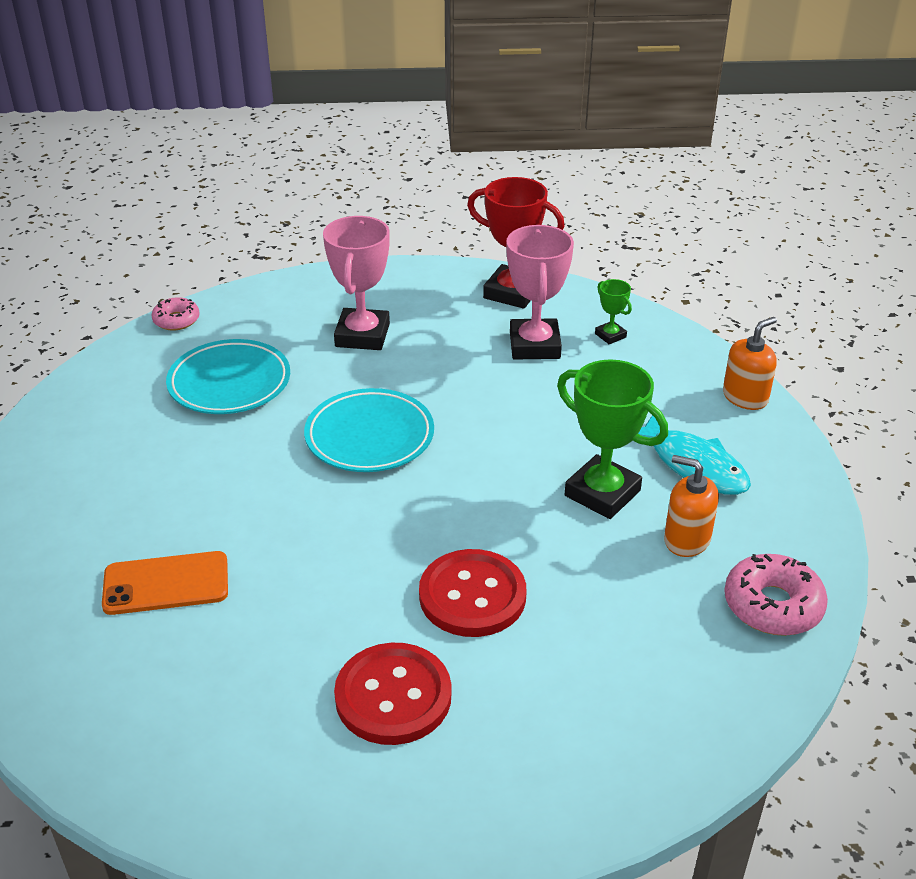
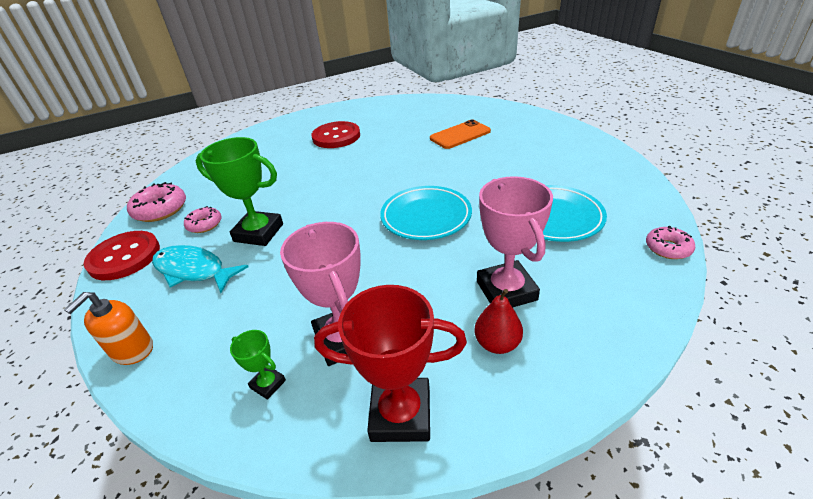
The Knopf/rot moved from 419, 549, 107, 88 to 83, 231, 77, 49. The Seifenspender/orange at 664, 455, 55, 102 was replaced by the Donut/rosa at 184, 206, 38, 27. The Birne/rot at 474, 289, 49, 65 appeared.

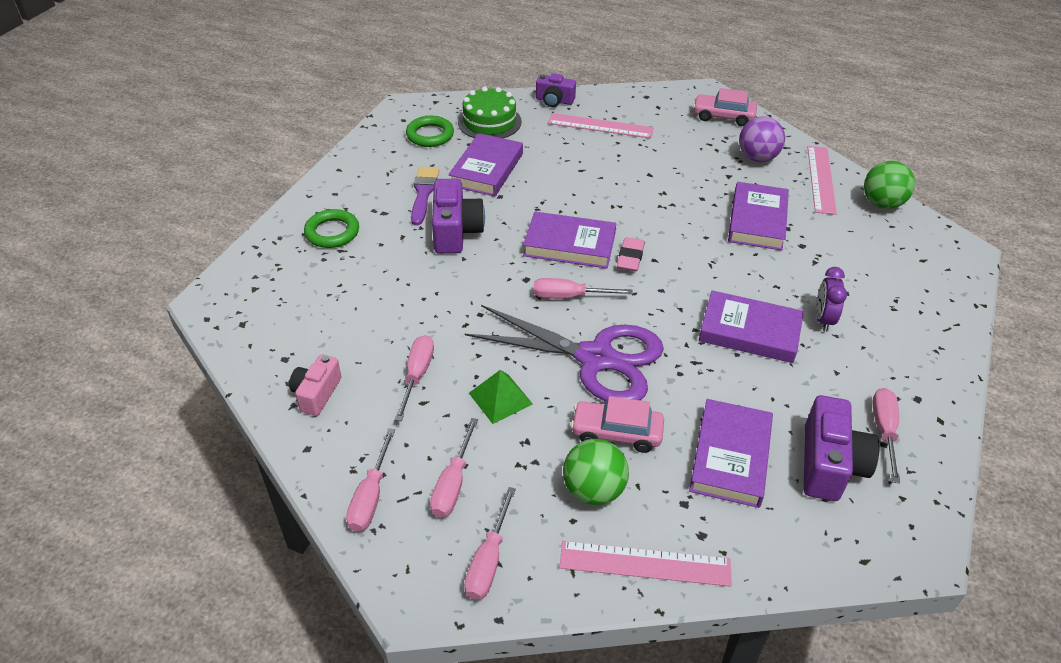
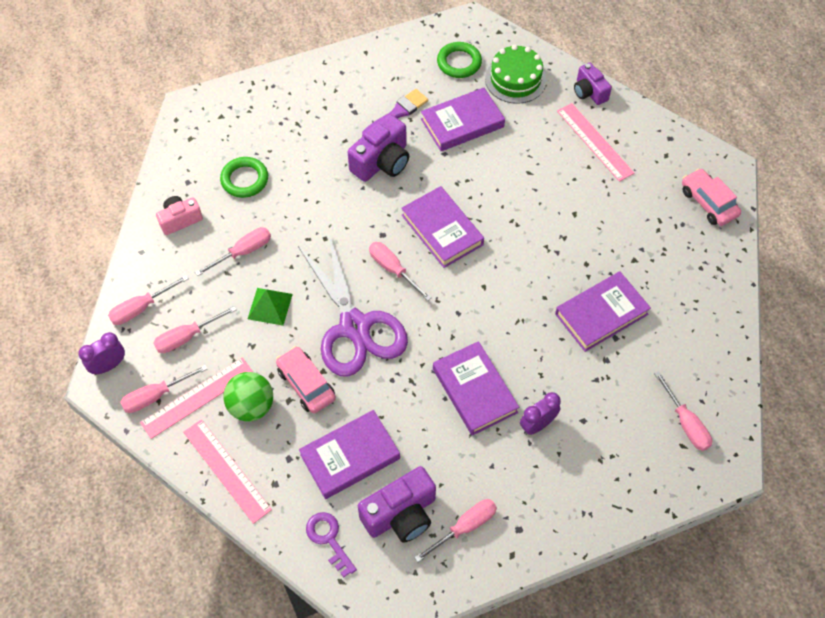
The Wecker/lila at 78, 332, 47, 43 appeared. The Lineal/rosa moved from 808, 146, 29, 69 to 140, 357, 113, 82. The Ring/grün moved from 304, 209, 55, 39 to 220, 157, 48, 41. The Schlüssel/lila at 306, 512, 51, 66 appeared. The Schraubenzieher/rosa at 654, 371, 58, 80 appeared. The Radiergummi/rosa at 617, 237, 28, 34 disappeared. The Ball/lila at 739, 116, 46, 46 disappeared. The Ball/grün at 864, 161, 51, 48 disappeared.

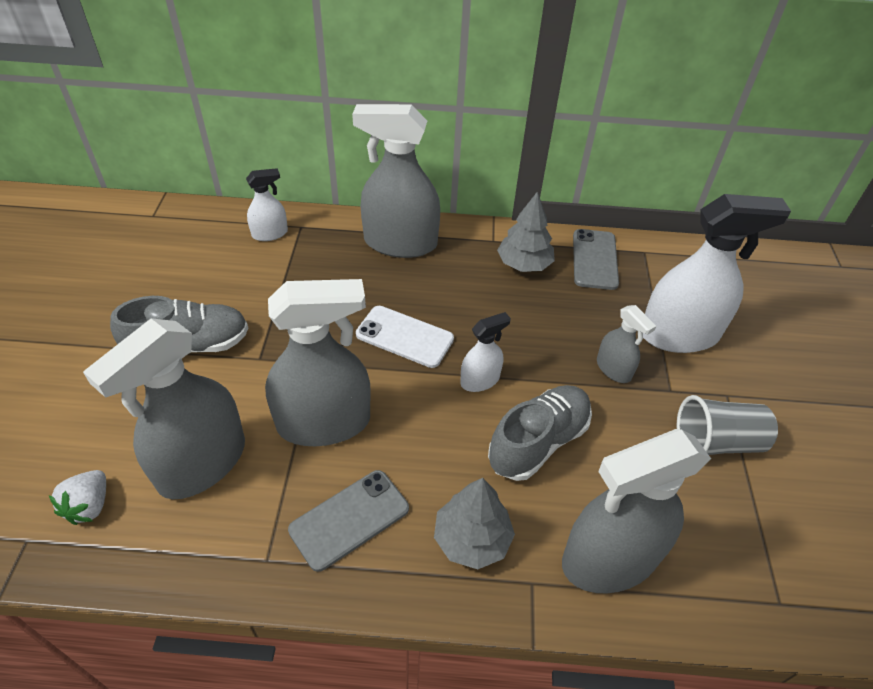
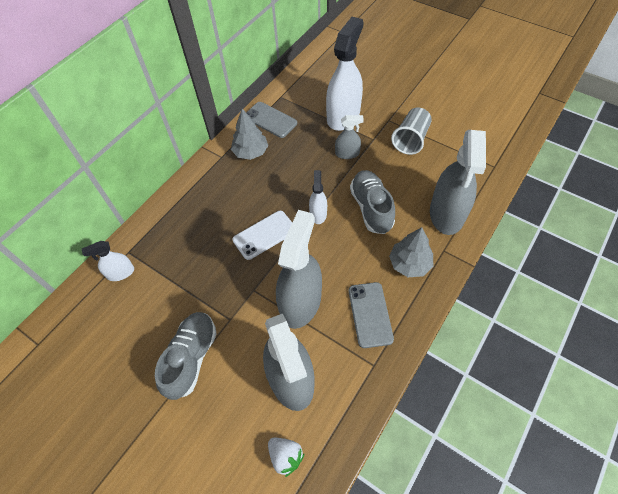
The Sprühflasche/weiß at 246, 168, 42, 73 turned 120 degrees counterclockwise. The Sprühflasche/grau at 352, 104, 88, 154 disappeared.

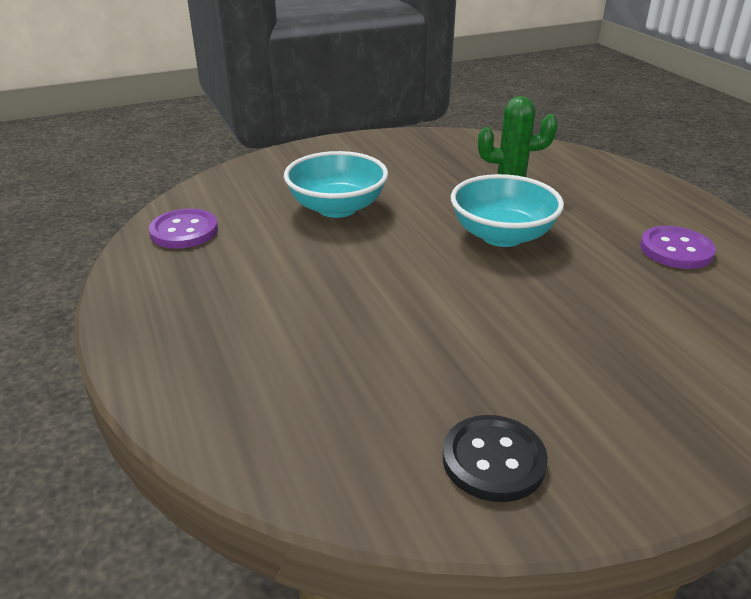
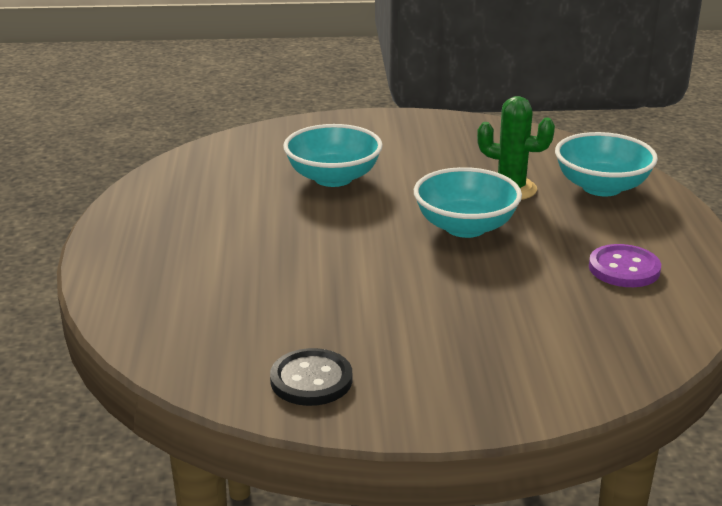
The Schüssel/türkis at 555, 132, 103, 65 appeared. The Knopf/lila at 149, 209, 69, 40 disappeared.

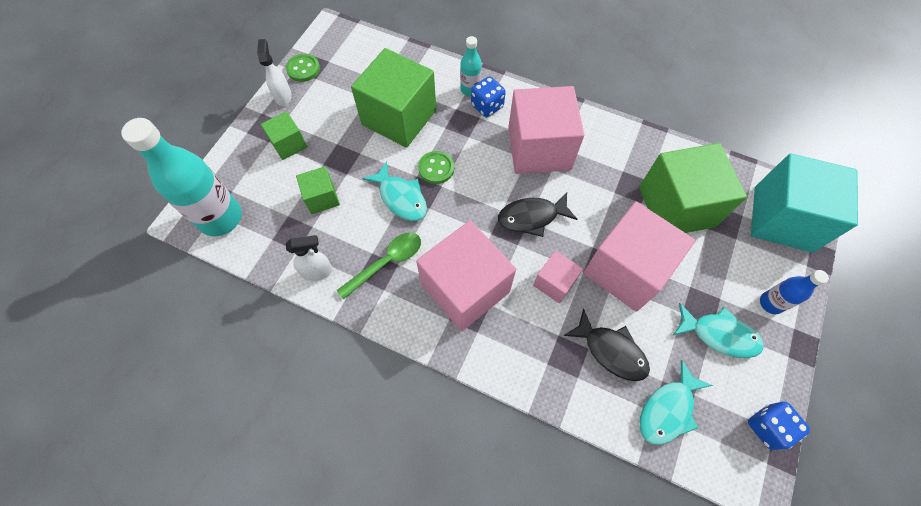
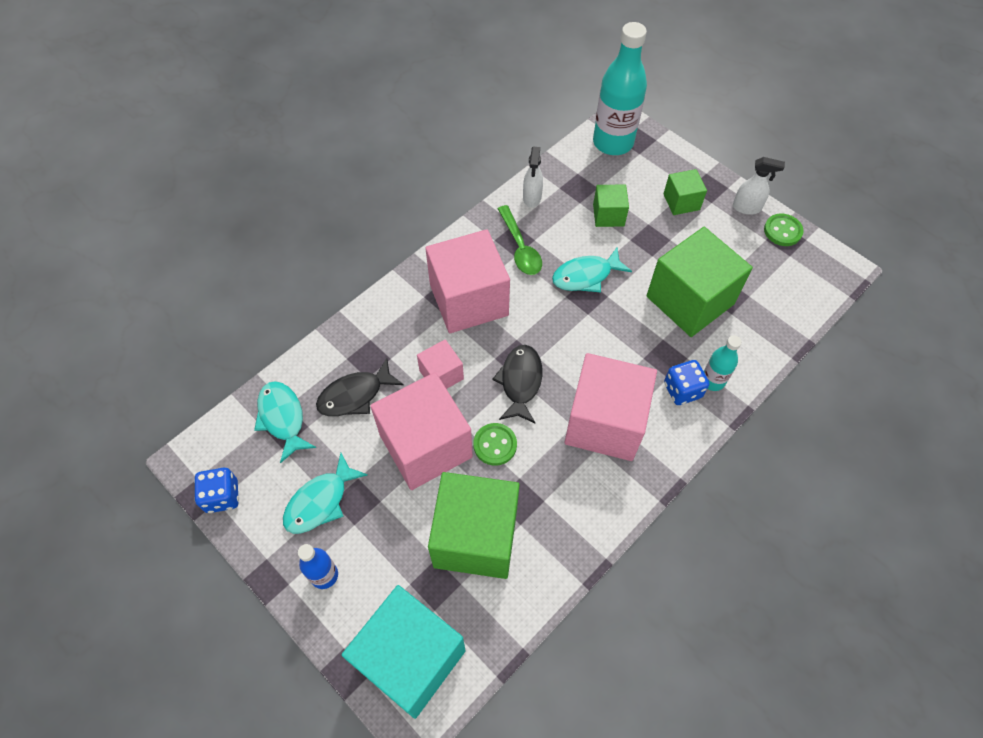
The Knopf/grün moved from 418, 151, 36, 33 to 473, 423, 44, 43.

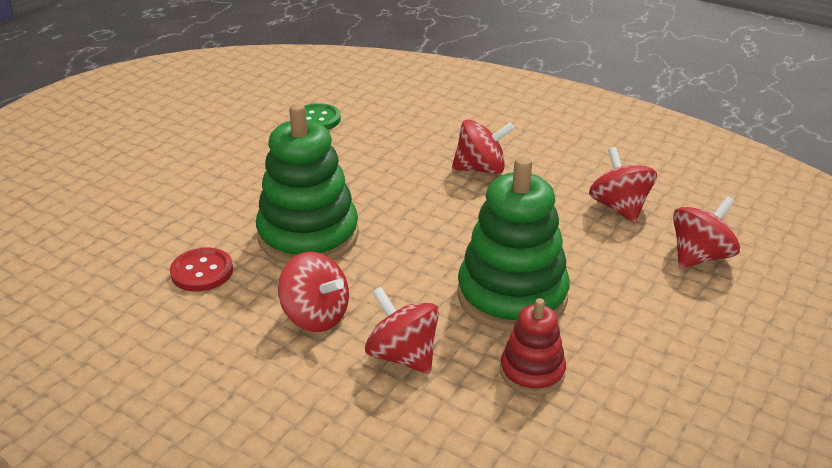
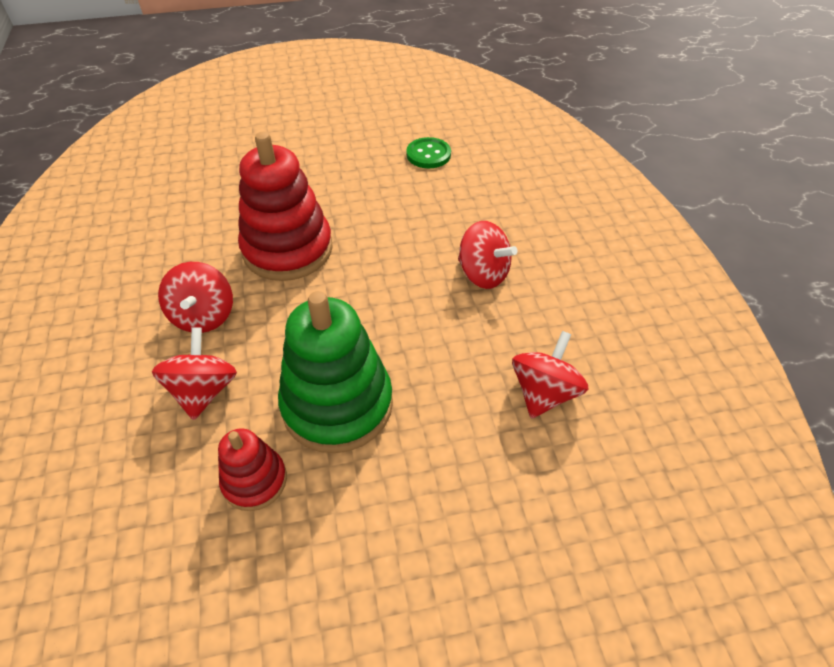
The Stapelspielzeug/grün at 256, 103, 103, 161 became the Stapelspielzeug/rot at 238, 132, 95, 149. The Knopf/rot at 170, 248, 63, 44 disappeared. The Kreisel/rot at 673, 196, 67, 72 disappeared.

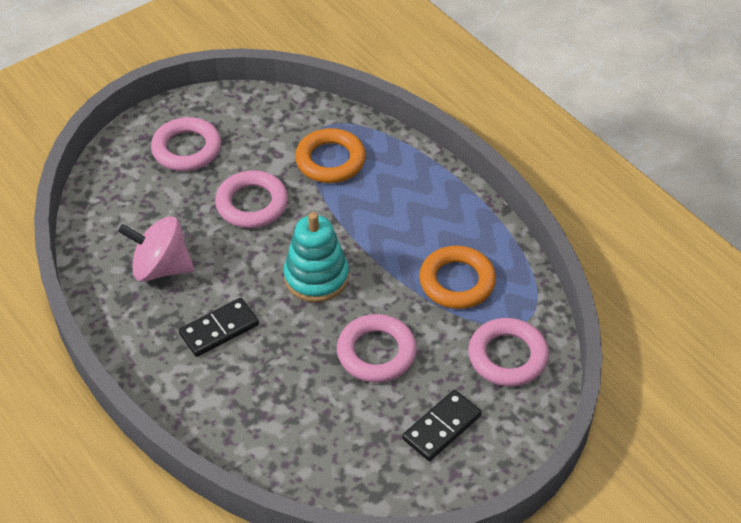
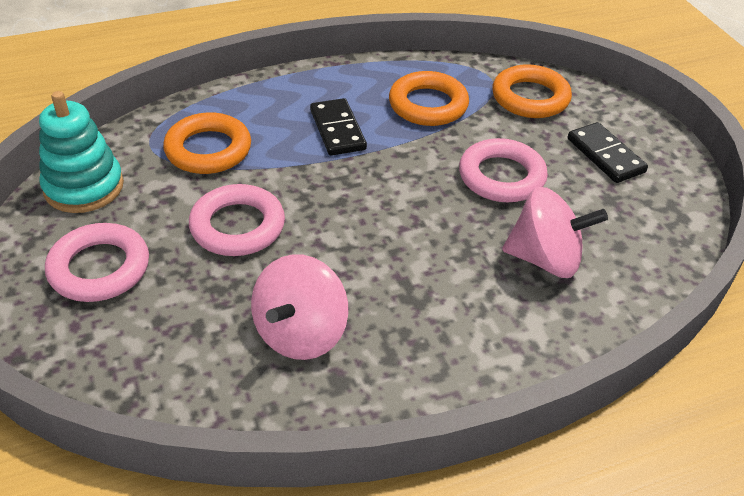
The Stapelspielzeug/türkis moved from 284, 212, 65, 90 to 39, 91, 85, 122. The Dominostein/schwarz moved from 179, 298, 80, 59 to 310, 98, 57, 58. The Ring/rosa at 468, 318, 81, 69 became the Ring/orange at 492, 64, 80, 54. The Kreisel/rosa at 502, 187, 106, 91 appeared.

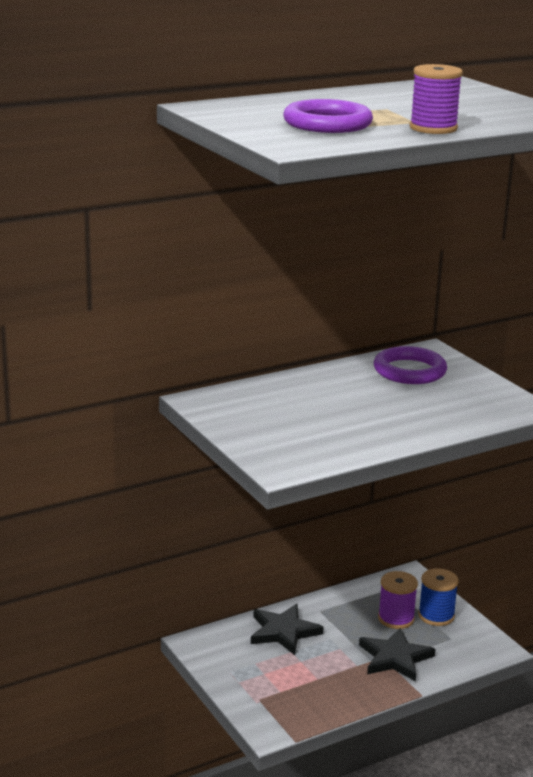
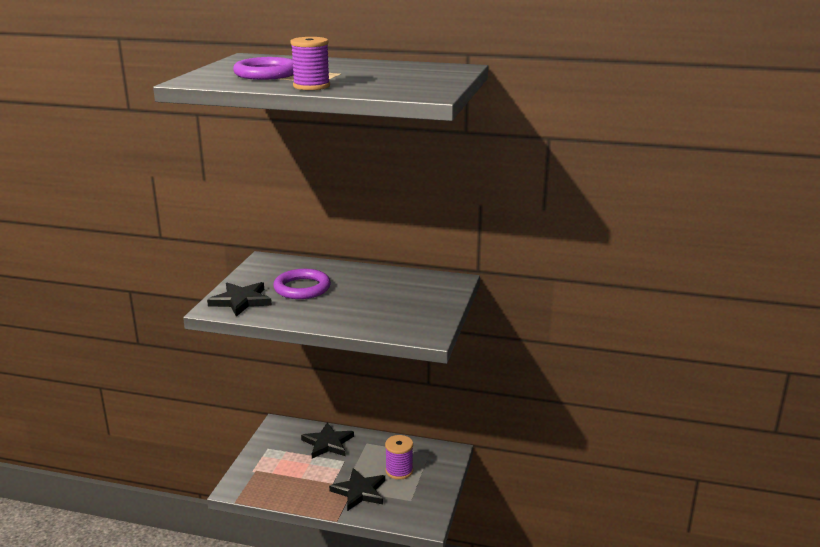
The Stern/schwarz at 207, 282, 65, 35 appeared. The Ring/lila moved from 374, 346, 73, 38 to 273, 269, 58, 30. The Garnrolle/blau at 418, 568, 41, 58 disappeared.

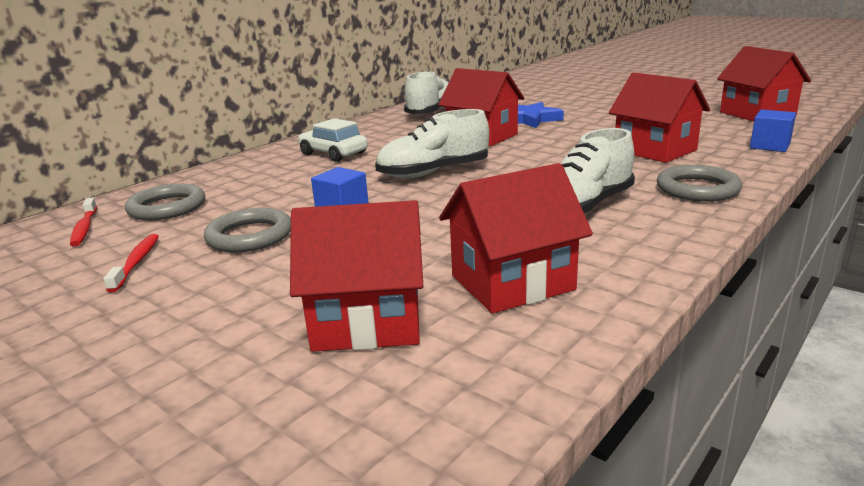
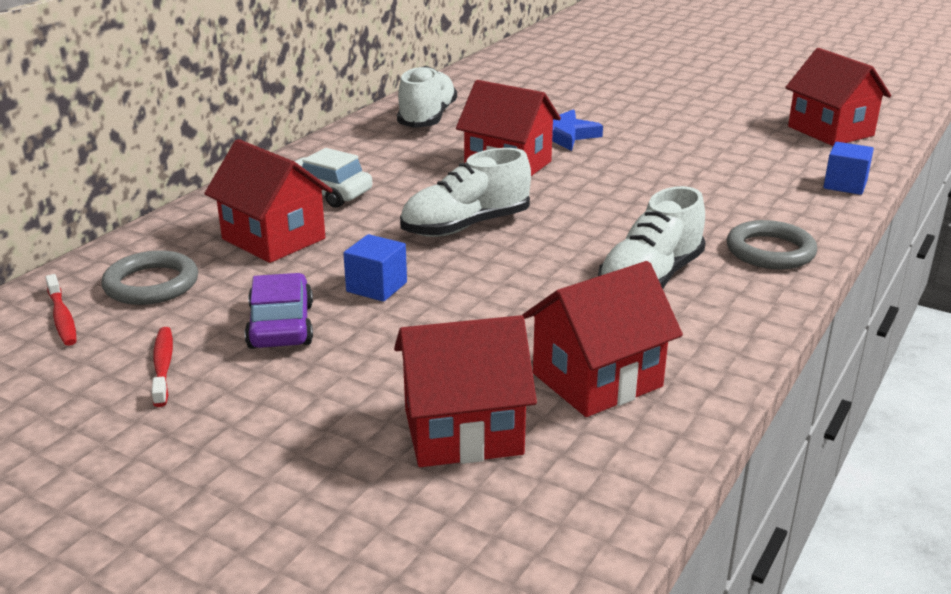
The Haus/rot moved from 609, 73, 101, 90 to 204, 139, 129, 124. The Ring/grau at 204, 208, 87, 44 was replaced by the Auto/lila at 245, 273, 68, 76.

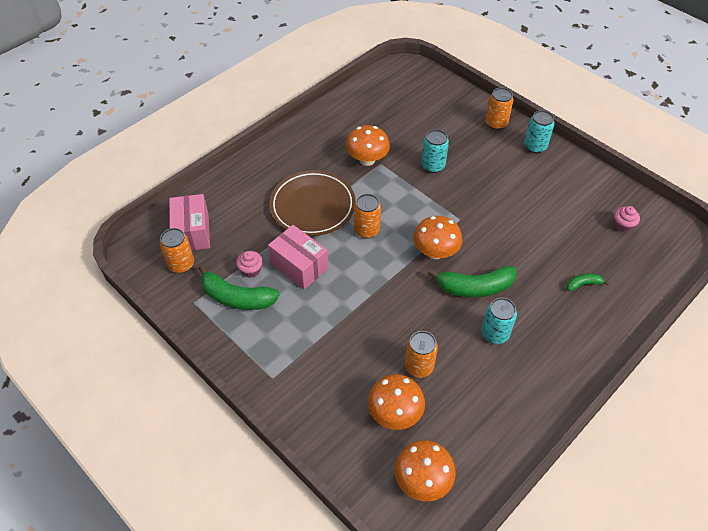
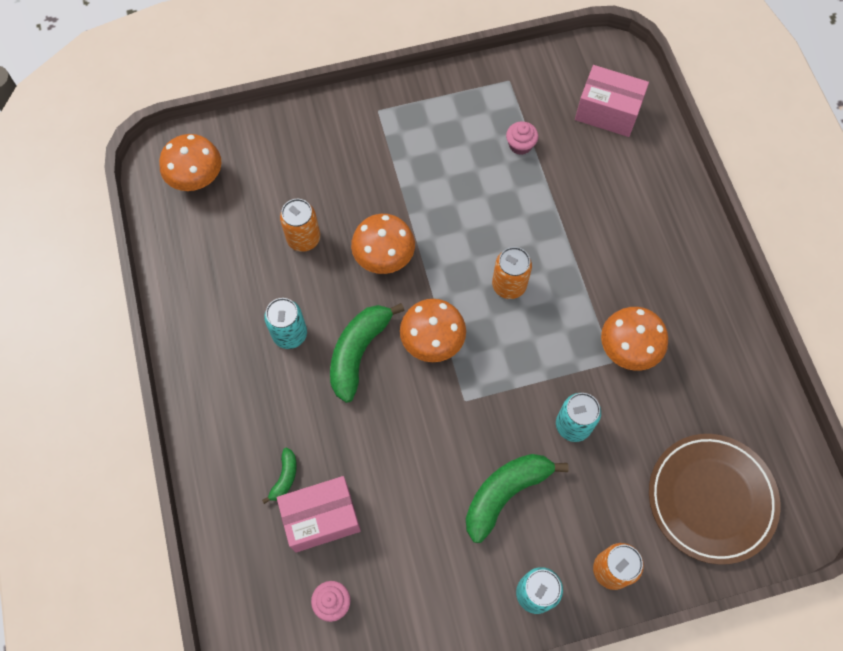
The Schachtel/rosa moved from 268, 225, 60, 64 to 277, 476, 84, 77. The Pilz/orange moved from 368, 374, 57, 56 to 351, 214, 64, 60. The Banane/grün moved from 199, 265, 80, 45 to 466, 454, 103, 89. The Teller/braun moved from 270, 170, 86, 66 to 649, 434, 132, 131. The Dose/orange at 160, 228, 34, 45 disappeared.

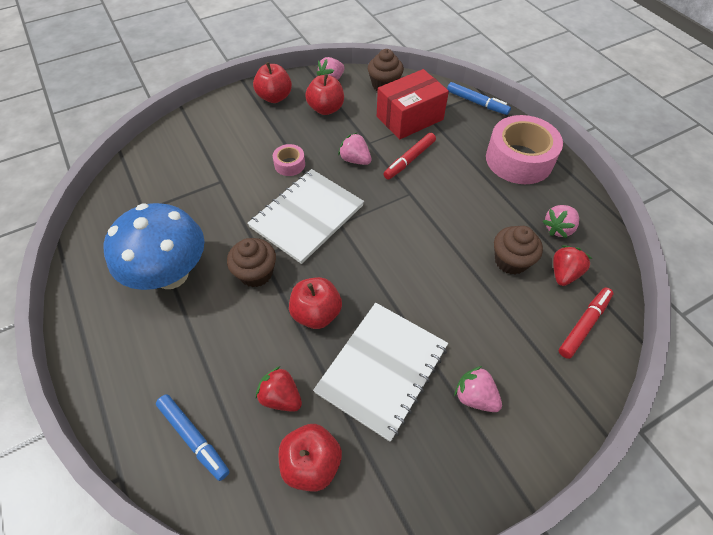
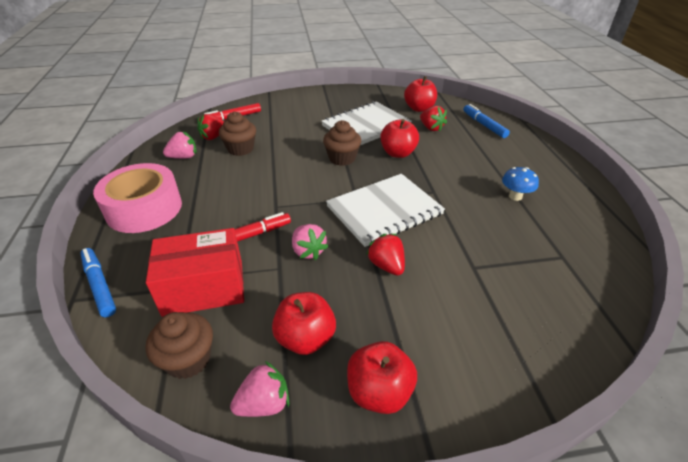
The Muffin/braun moved from 227, 238, 49, 49 to 323, 120, 38, 46. The Klebeband/rosa at 273, 144, 32, 32 was replaced by the Erdbeere/rot at 366, 234, 39, 42. The Pilz/blau at 103, 203, 101, 87 changed to 0.43 times the size. The Erdbeere/rosa at 454, 366, 48, 46 disappeared.

